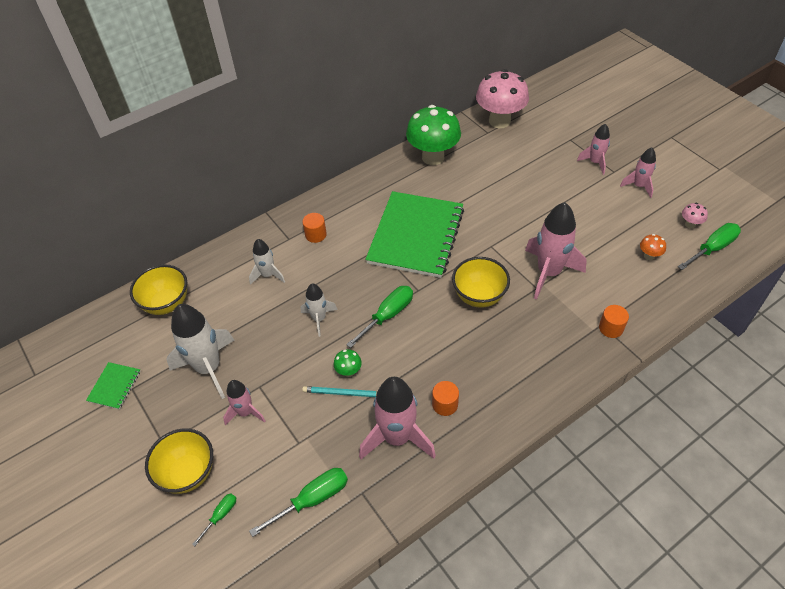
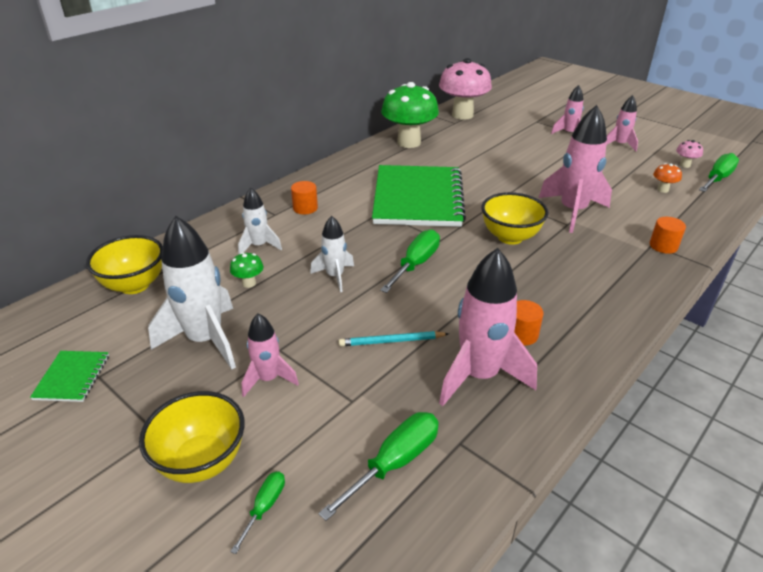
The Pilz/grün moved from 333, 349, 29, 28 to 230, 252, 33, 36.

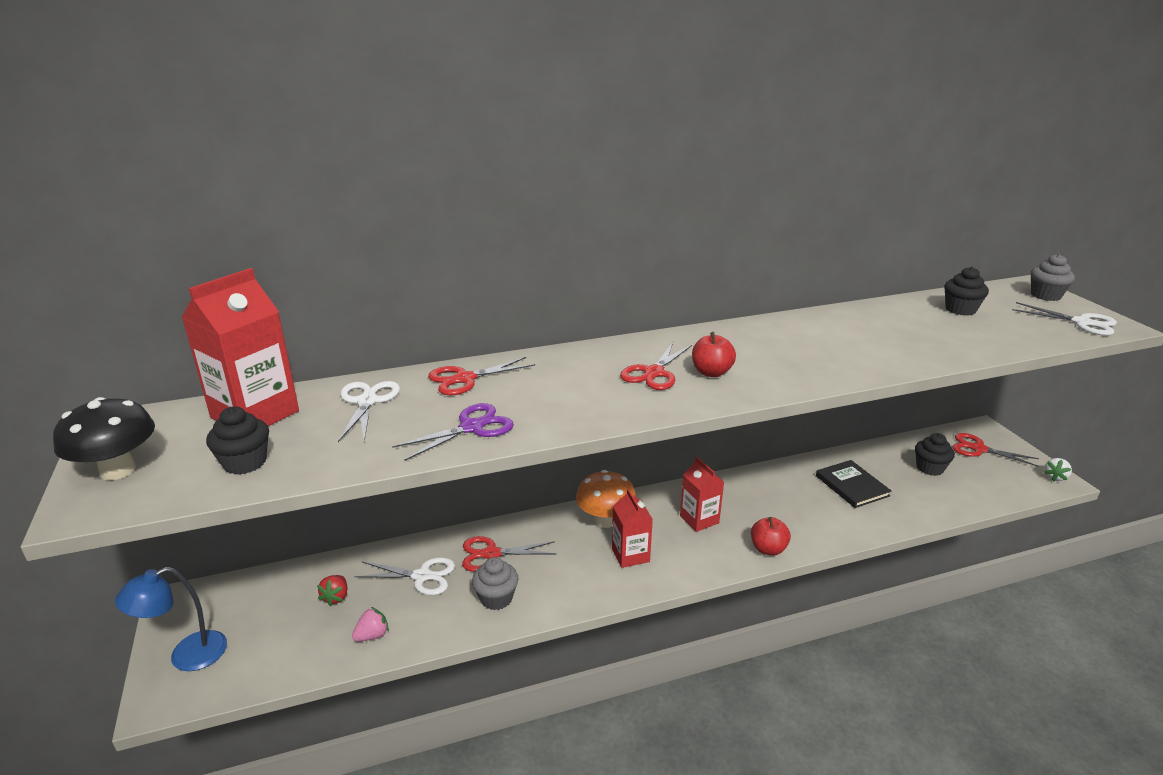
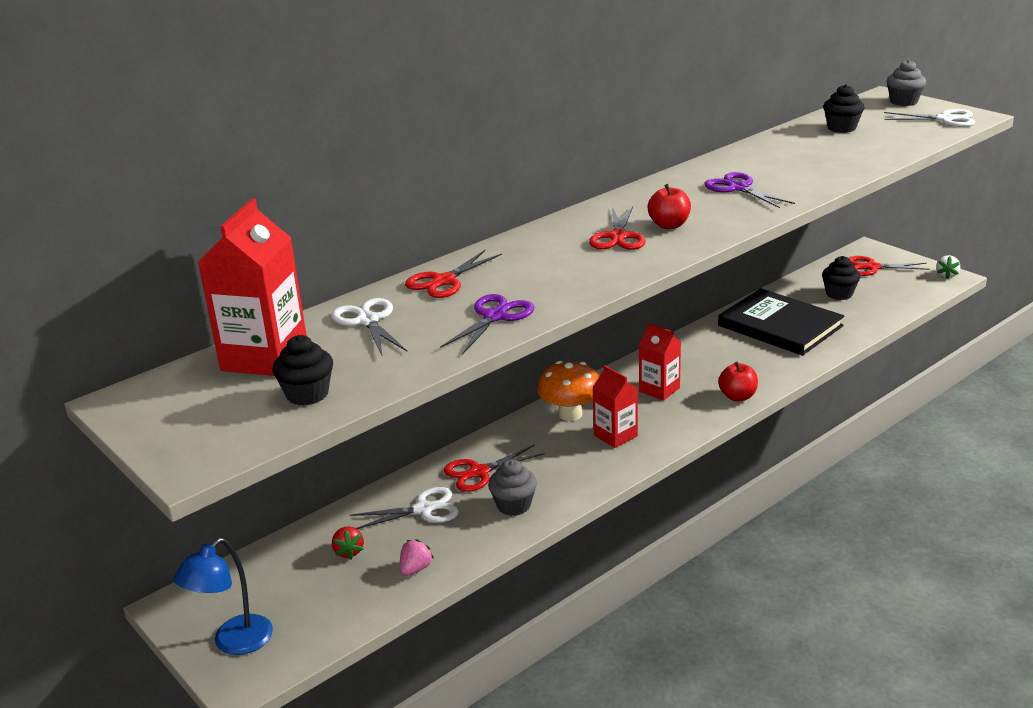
The Schere/lila at 704, 172, 91, 36 appeared. The Buch/schwarz at 816, 460, 75, 48 changed to 1.66 times the size. The Pilz/schwarz at 53, 397, 102, 83 disappeared.

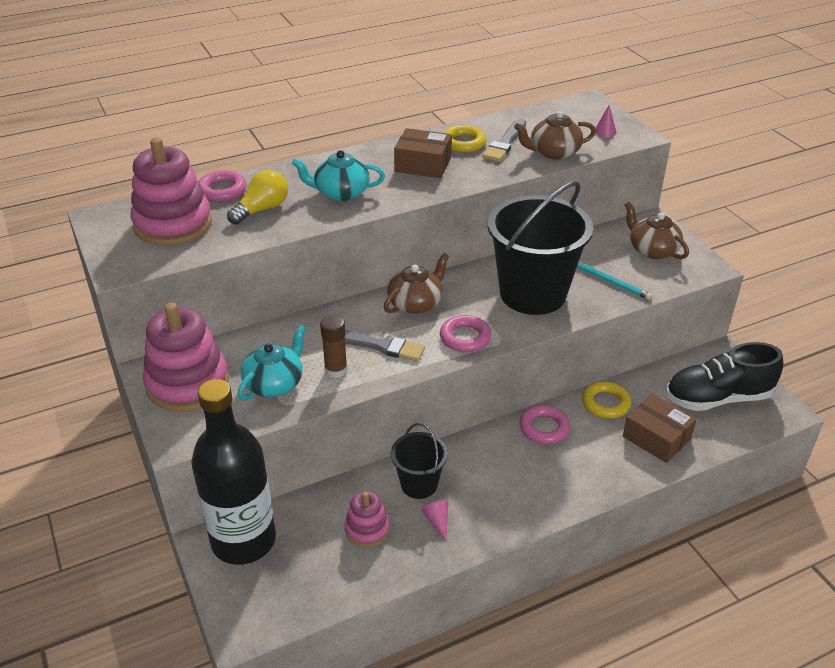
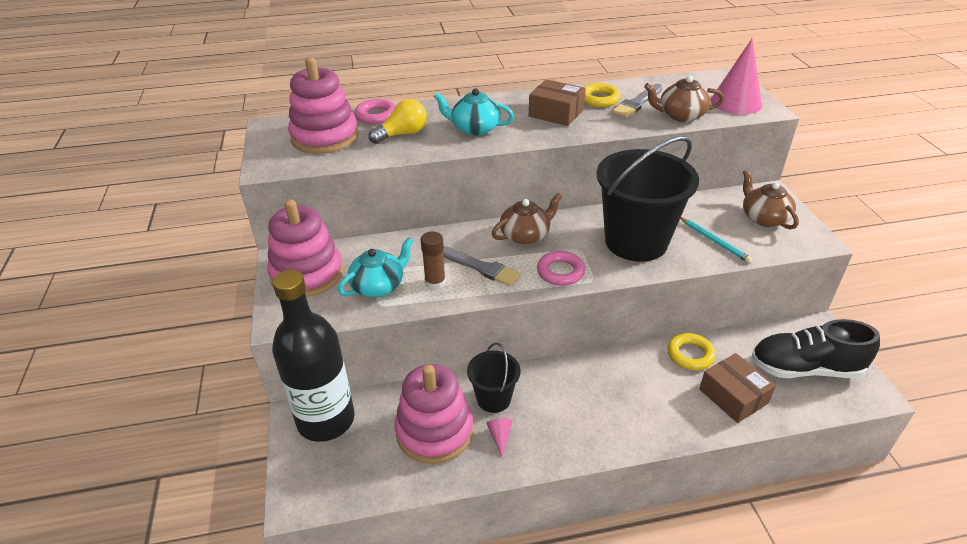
The Stapelspielzeug/rosa at 344, 491, 46, 56 changed to 1.87 times the size. The Kegel/rosa at 595, 105, 22, 32 changed to 2.34 times the size. The Ring/rosa at 520, 405, 50, 39 disappeared.

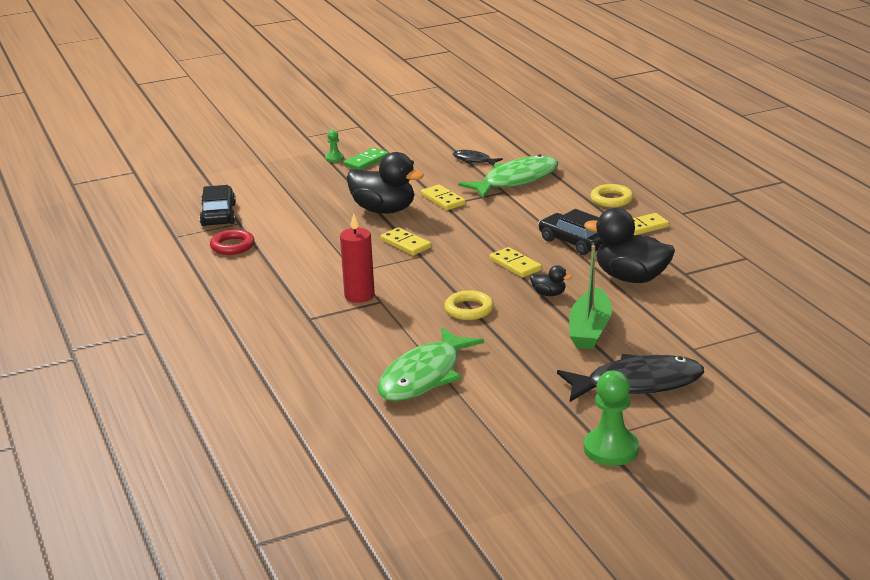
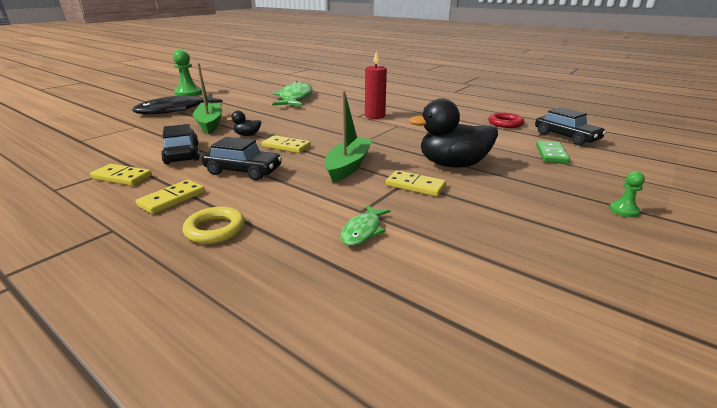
The Dominostein/gelb moved from 380, 227, 51, 28 to 90, 164, 62, 22. The Ente/schwarz at 584, 208, 91, 75 was replaced by the Auto/schwarz at 161, 124, 39, 40. The Boot/grün at 325, 91, 48, 91 appeared. The Fisch/grün at 458, 154, 100, 45 changed to 0.49 times the size. The Dominostein/grün moved from 344, 148, 45, 22 to 536, 140, 34, 24. The Ring/gelb at 444, 290, 50, 30 disappeared. The Fisch/schwarz at 453, 150, 50, 16 disappeared.

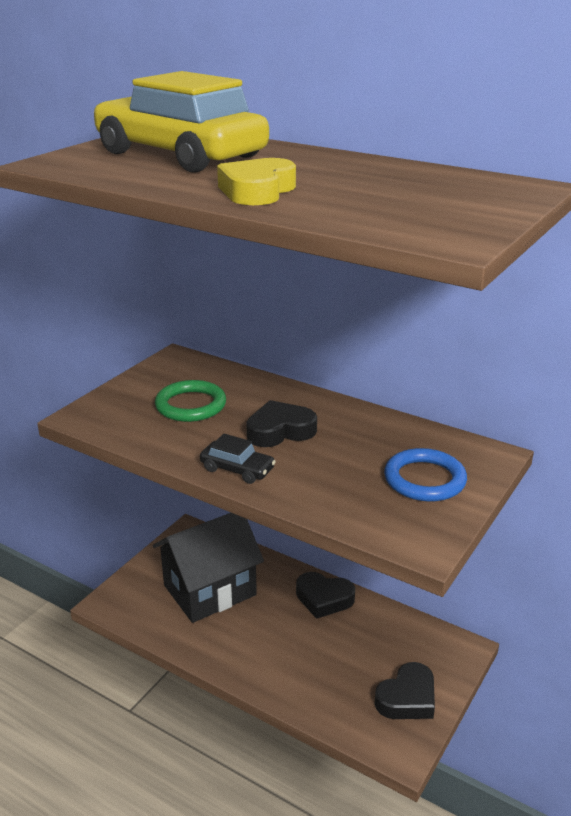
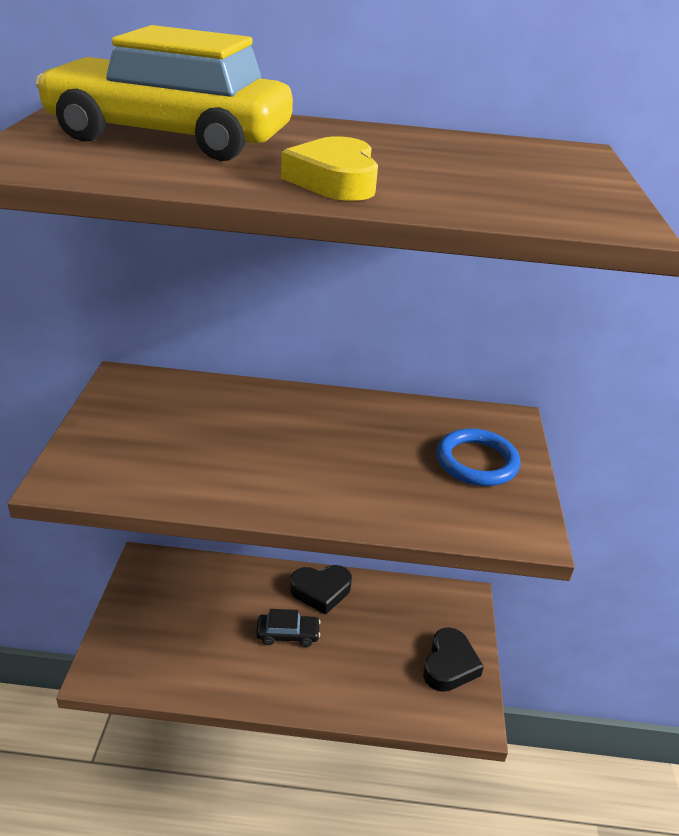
The Auto/schwarz moved from 200, 434, 76, 50 to 256, 609, 65, 38. The Haus/schwarz at 153, 513, 111, 110 disappeared. The Ring/grün at 155, 380, 71, 42 disappeared. The Herz/schwarz at 246, 400, 71, 47 disappeared.

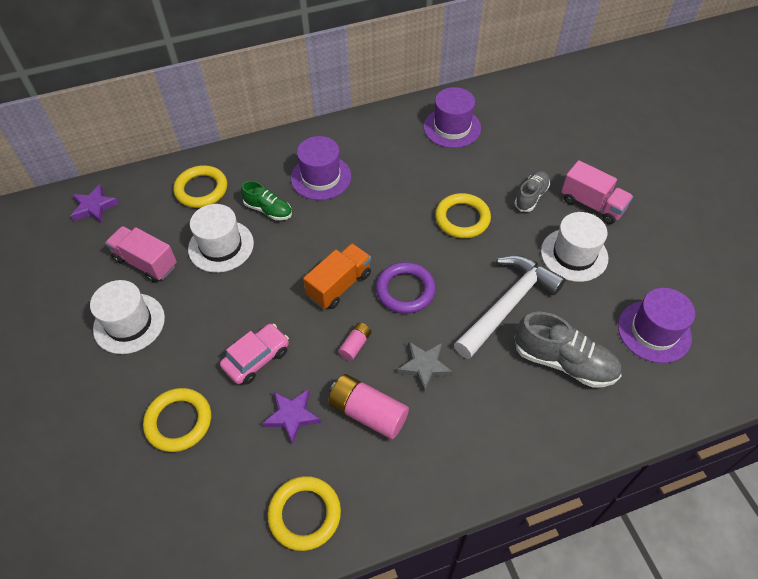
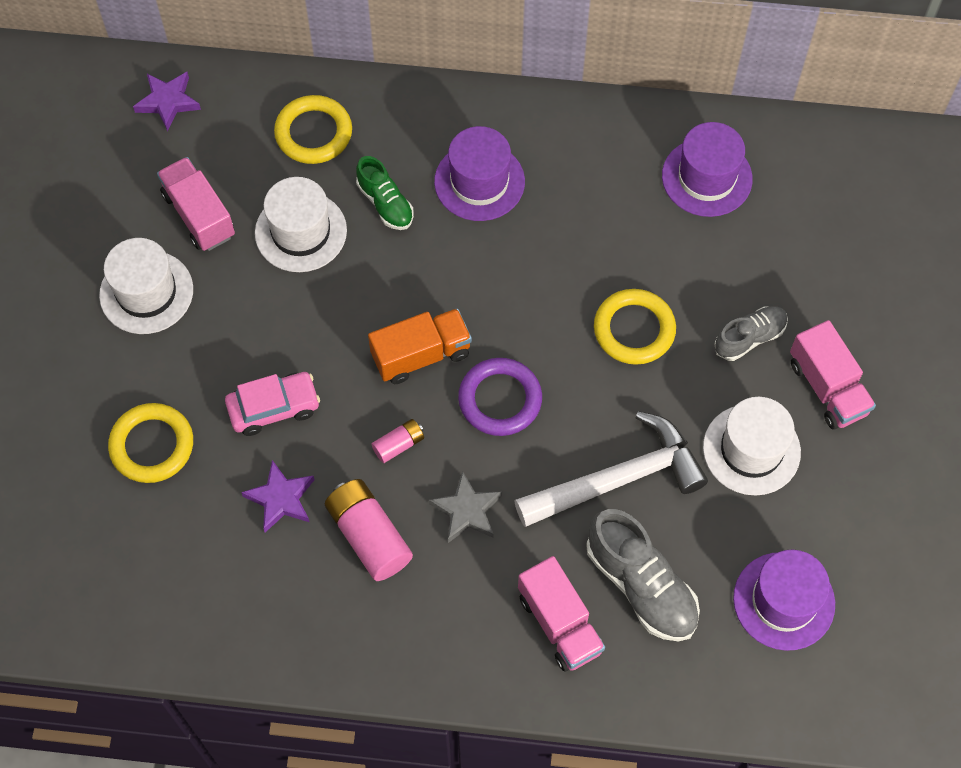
The Lastwagen/rosa at 518, 556, 87, 116 appeared. The Ring/gelb at 267, 476, 74, 75 disappeared.

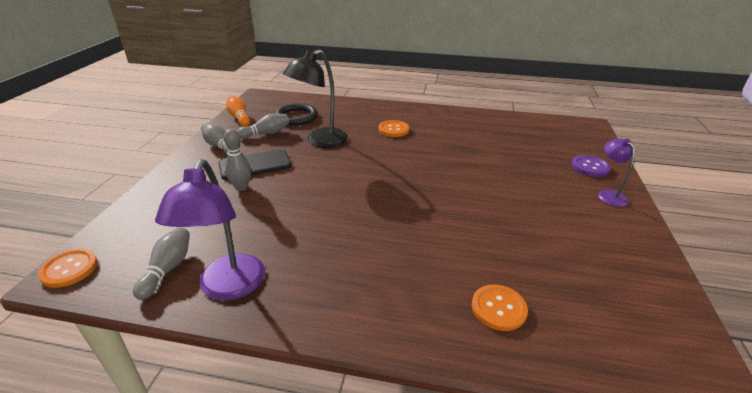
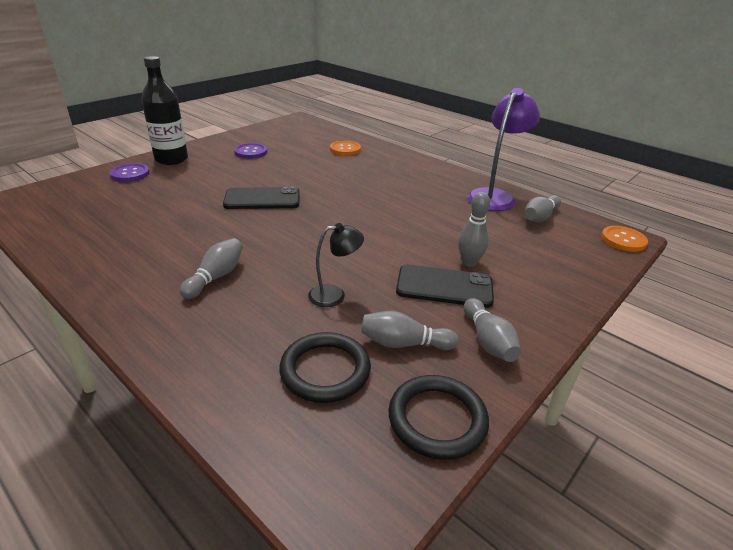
The Lampe/lila at 598, 138, 37, 69 was replaced by the Flasche/schwarz at 141, 56, 47, 109. The Knopf/orange at 379, 120, 30, 17 was replaced by the Bowlingkegel/grau at 180, 238, 63, 61. The Handy/schwarz at 223, 187, 77, 22 appeared. The Knopf/lila at 234, 143, 33, 16 appeared. The Lampe/schwarz at 283, 49, 65, 99 changed to 0.56 times the size. The Bowlingkegel/orange at 226, 96, 24, 31 was replaced by the Ring/schwarz at 388, 375, 101, 85.

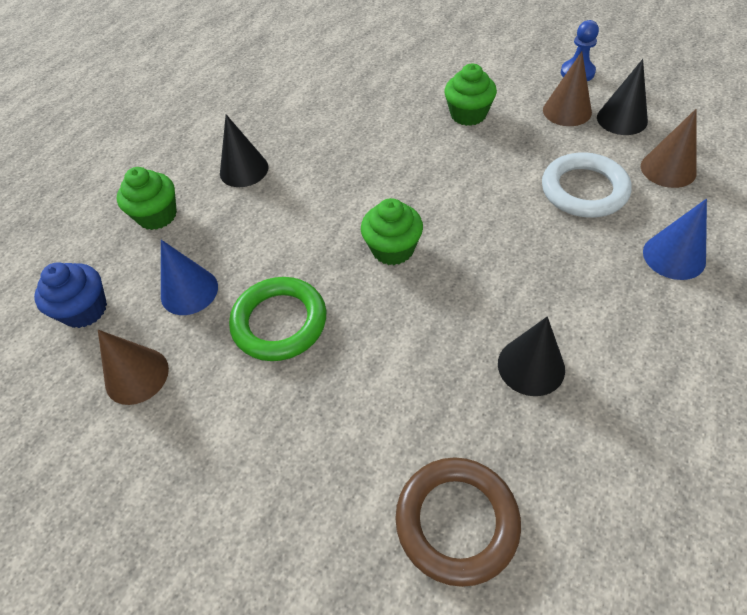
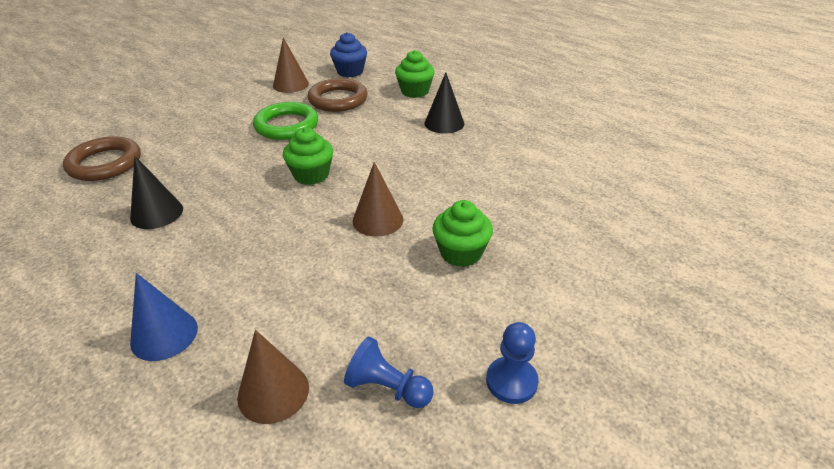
The Kegel/blau at 161, 240, 57, 75 was replaced by the Ring/braun at 308, 78, 60, 34. The Kegel/schwarz at 597, 59, 51, 76 was replaced by the Bauer/blau at 344, 336, 90, 72. The Kegel/braun moved from 543, 52, 49, 74 to 353, 162, 50, 75. The Ring/weiß at 542, 152, 90, 66 disappeared.

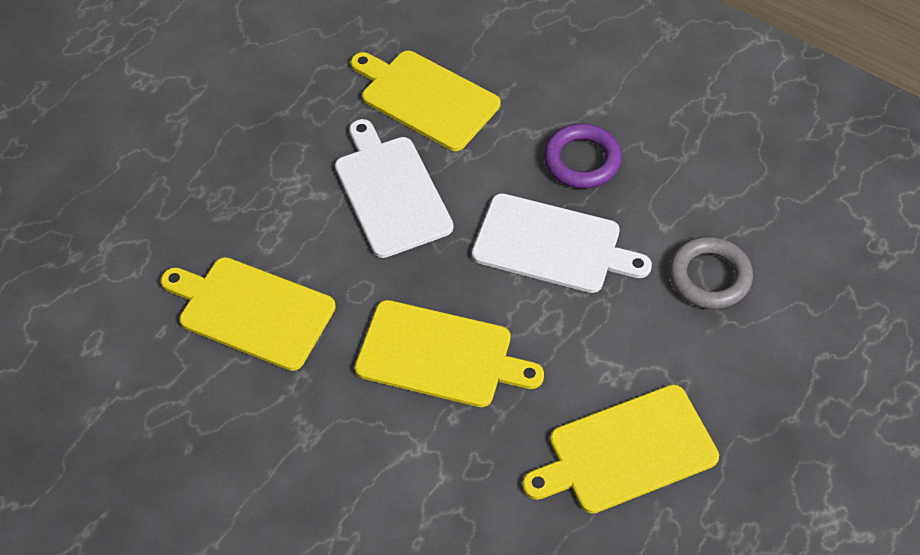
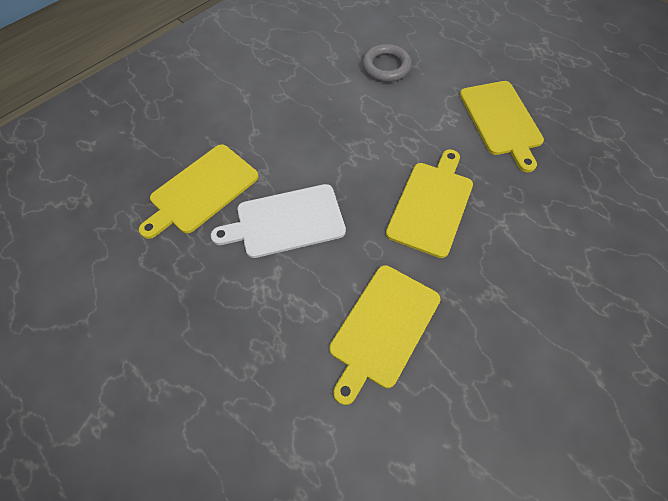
The Schneidebrett/weiß at 472, 193, 180, 100 disappeared. The Ring/lila at 544, 124, 78, 65 disappeared.

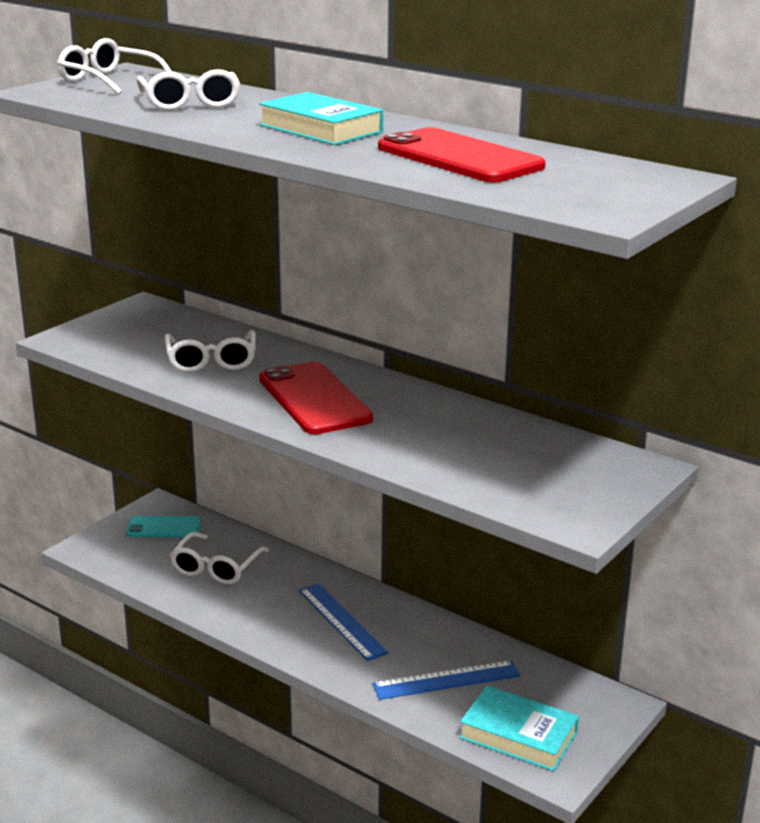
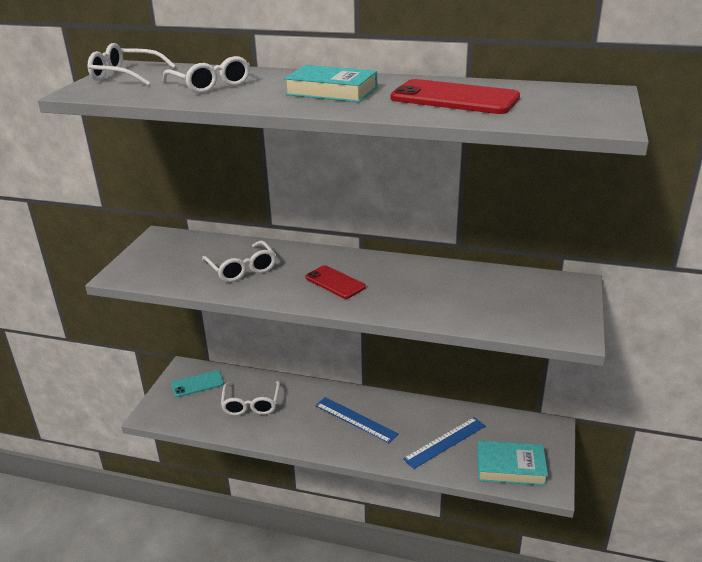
The Handy/rot at 259, 362, 114, 72 changed to 0.60 times the size.

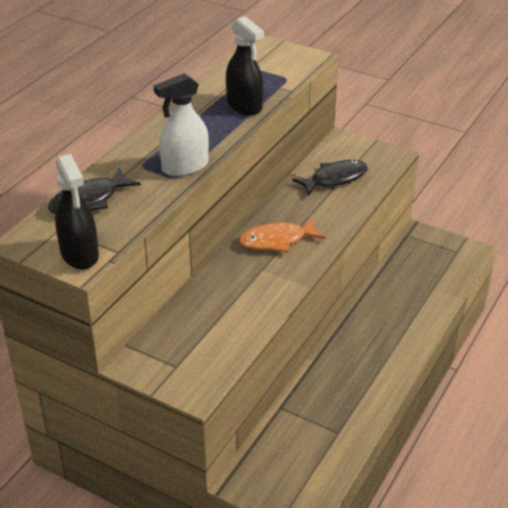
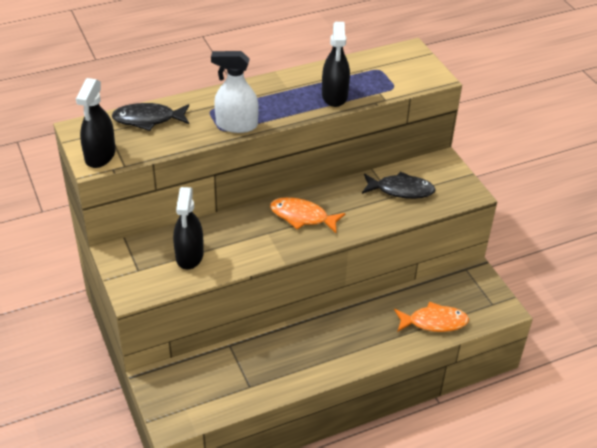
The Sprühflasche/schwarz at 173, 187, 31, 83 appeared. The Fisch/orange at 394, 301, 75, 31 appeared.

